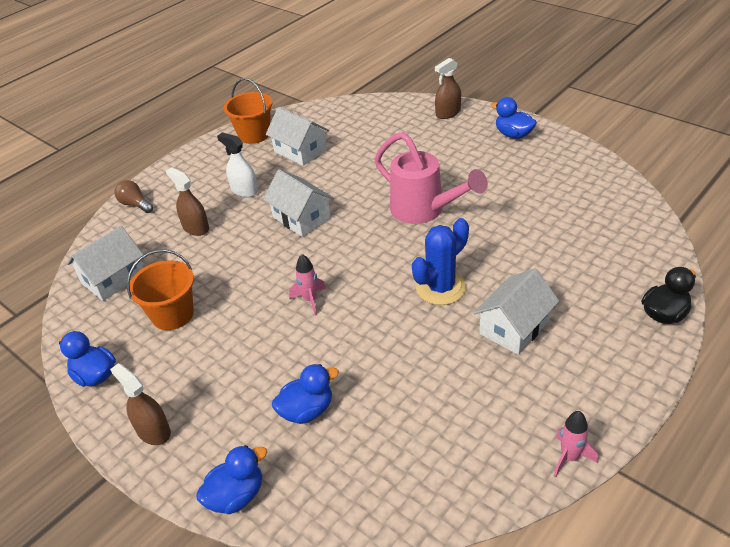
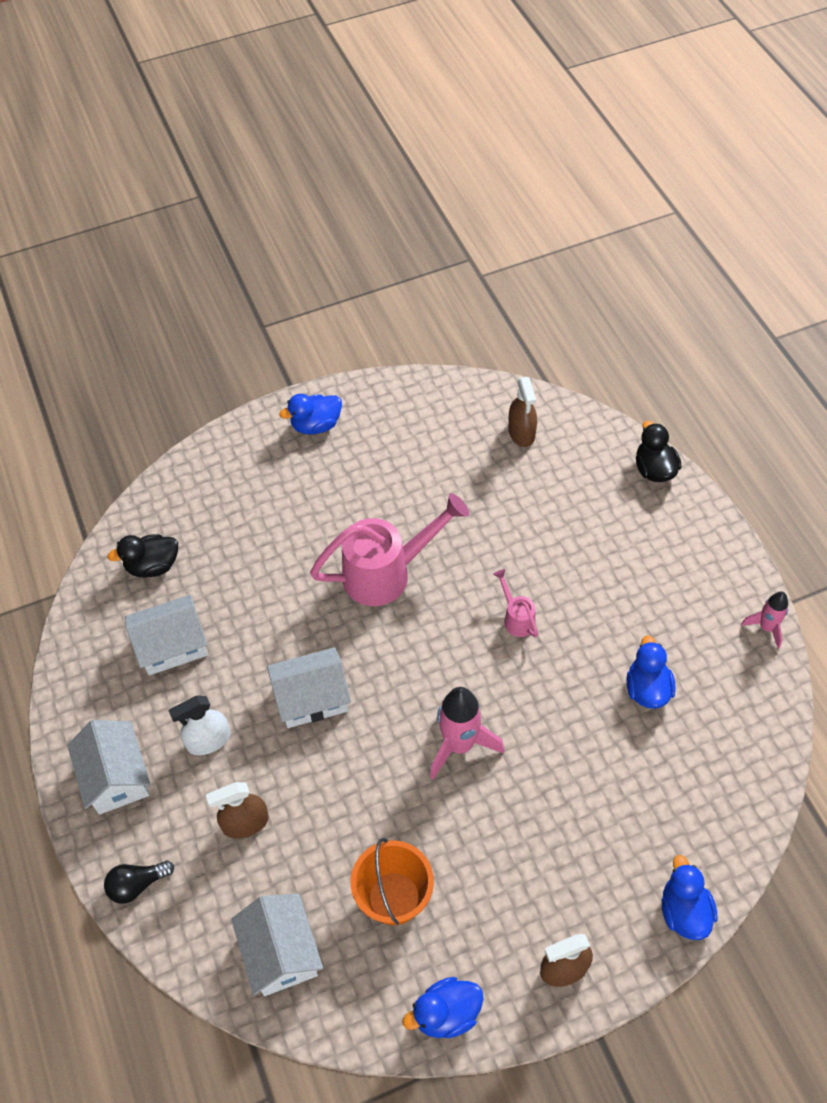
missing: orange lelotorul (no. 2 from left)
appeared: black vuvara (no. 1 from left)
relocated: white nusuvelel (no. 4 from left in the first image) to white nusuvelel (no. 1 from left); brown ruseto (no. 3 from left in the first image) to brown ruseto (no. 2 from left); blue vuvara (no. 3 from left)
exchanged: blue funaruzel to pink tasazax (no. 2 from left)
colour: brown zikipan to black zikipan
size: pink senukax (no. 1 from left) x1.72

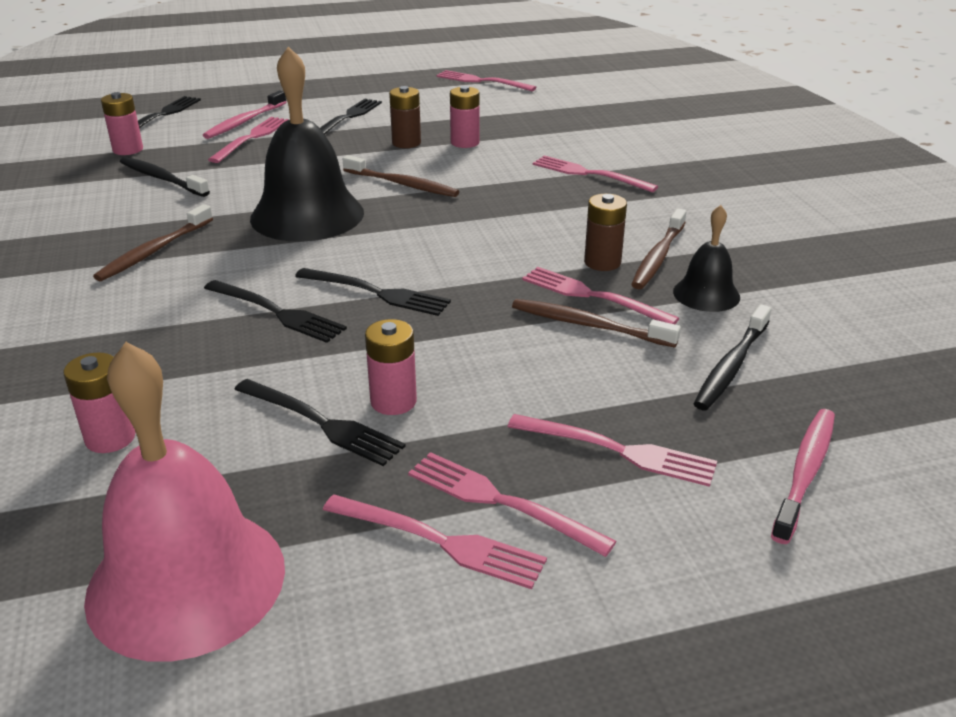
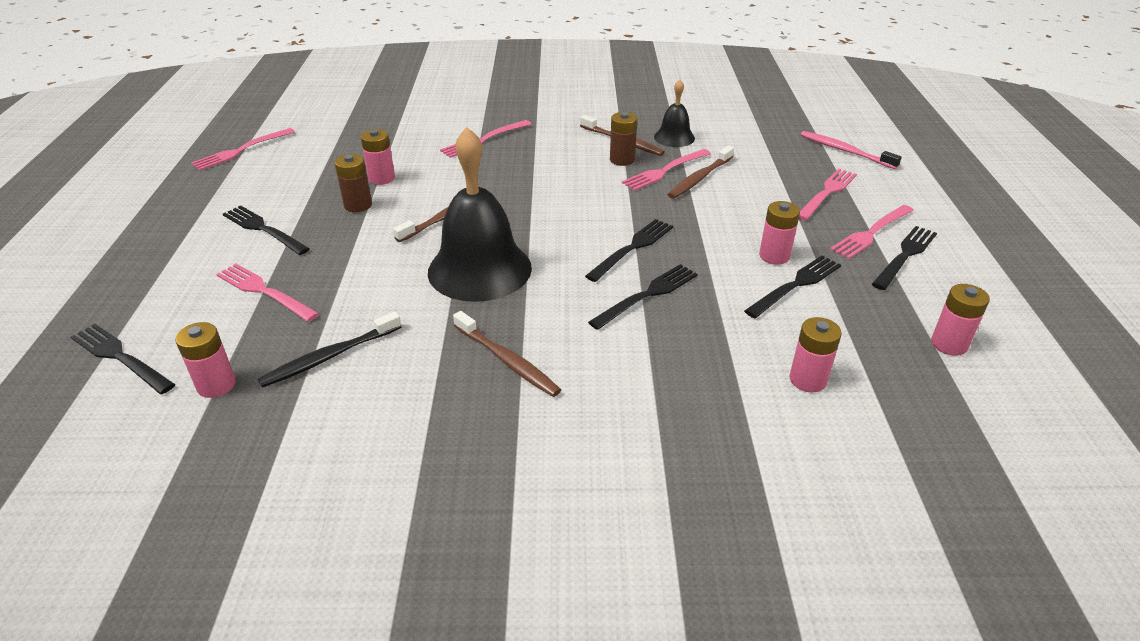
missing: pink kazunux (no. 1 from left); black kazunux (no. 2 from left)
exchanged: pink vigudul to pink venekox (no. 5 from left)
colour: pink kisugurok (no. 2 from left) to black kisugurok (no. 6 from left)

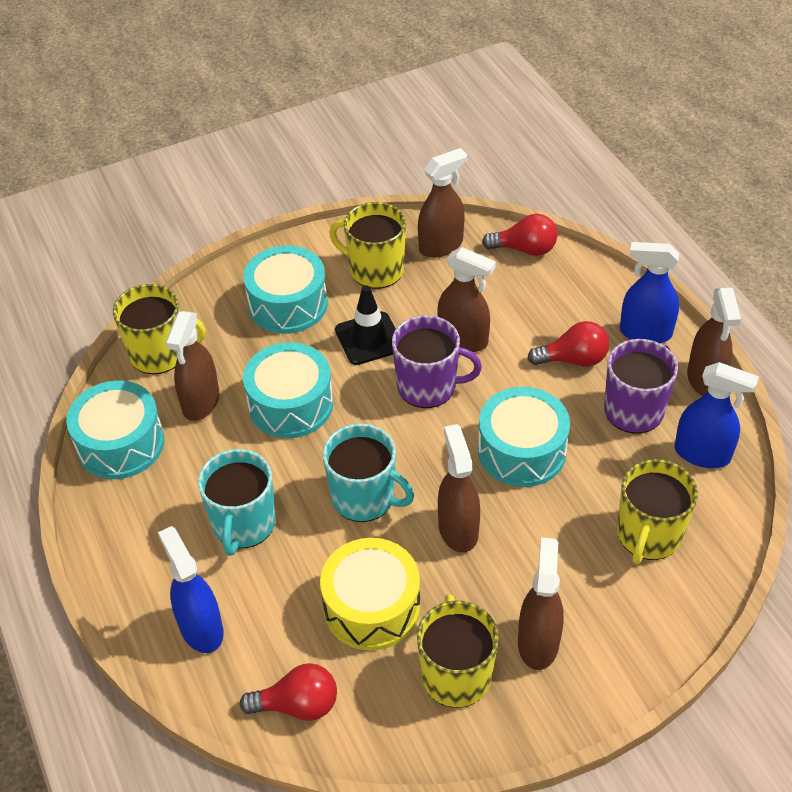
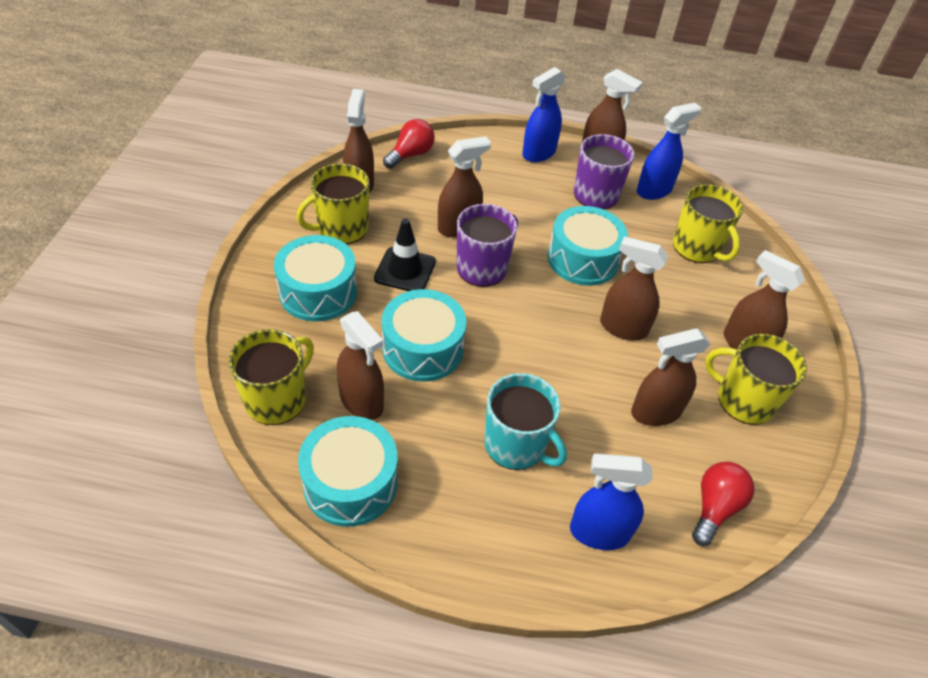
missing: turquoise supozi (no. 2 from left); red zikipan (no. 3 from left)
exchanged: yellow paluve to brown ruseto (no. 6 from left)

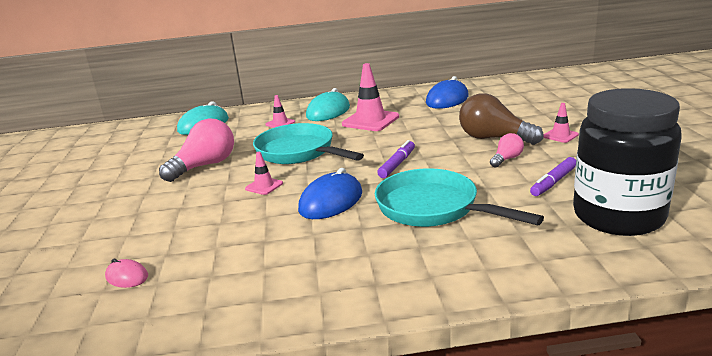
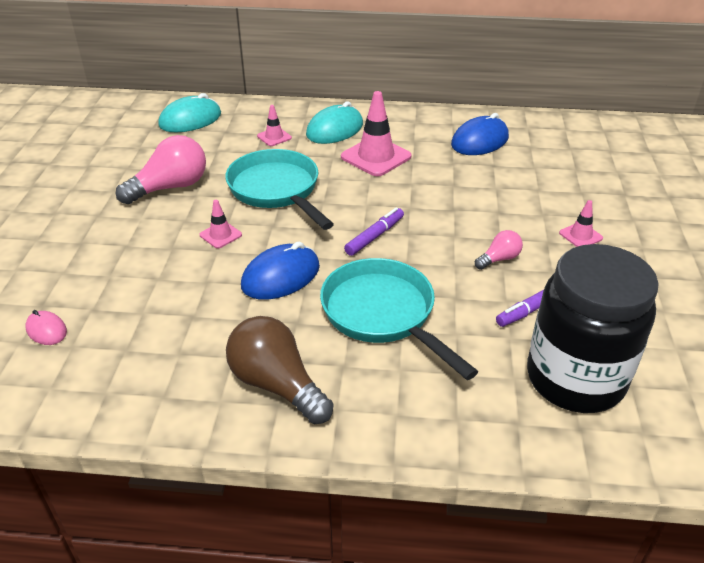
relocated: brown zikipan

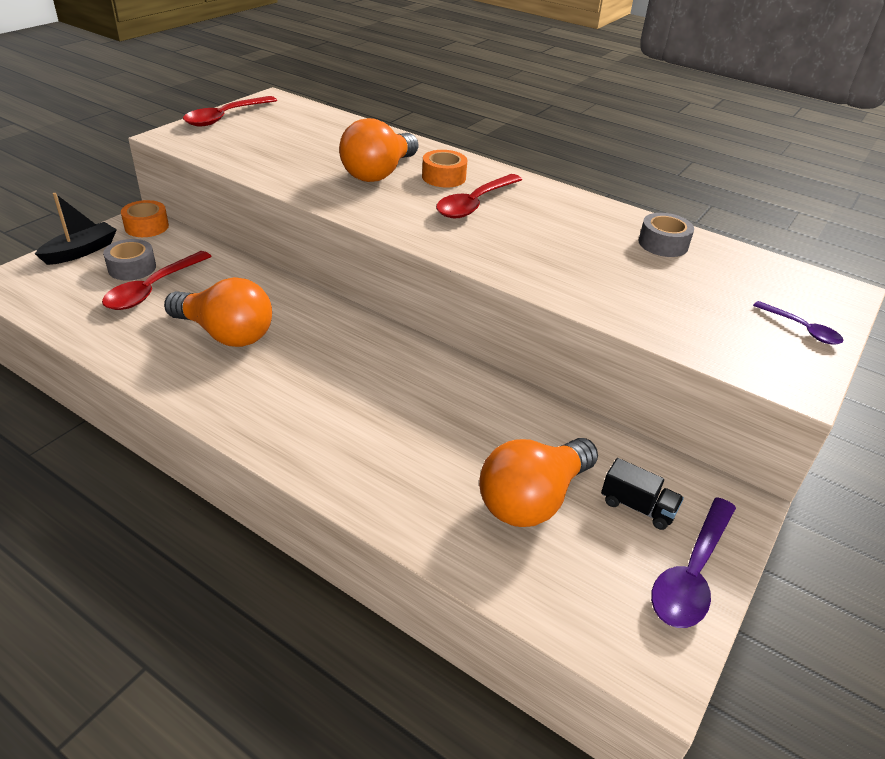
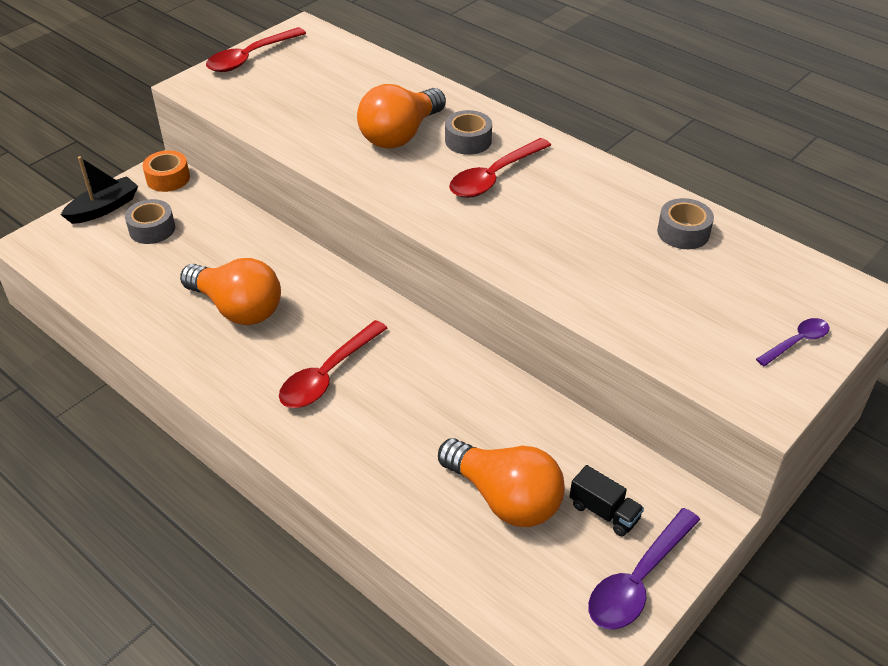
relocated: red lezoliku (no. 1 from left in the first image) to red lezoliku (no. 2 from left)
colour: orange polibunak (no. 2 from left) to grey polibunak (no. 2 from left)
spun: orange zikipan (no. 3 from left) 105 degrees counterclockwise; purple lezoliku (no. 2 from left) 90 degrees counterclockwise

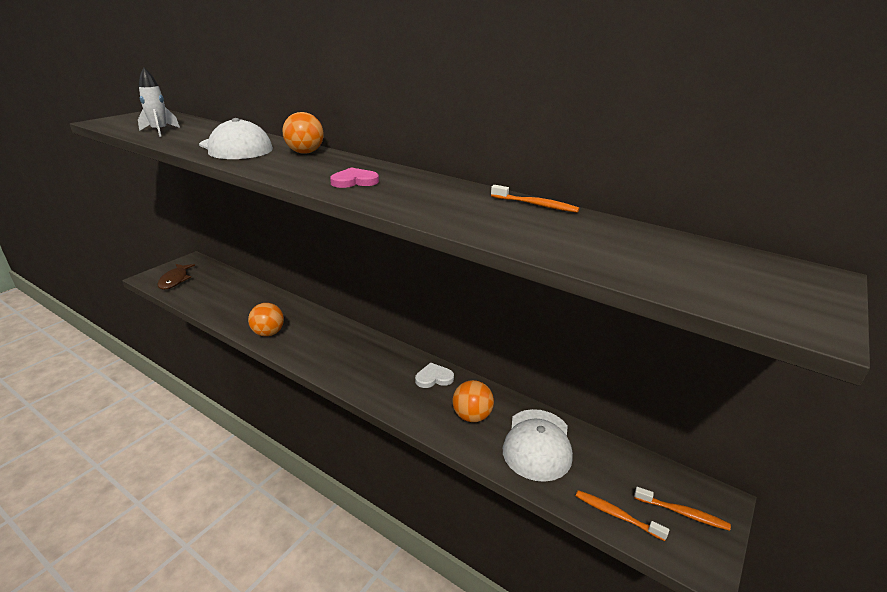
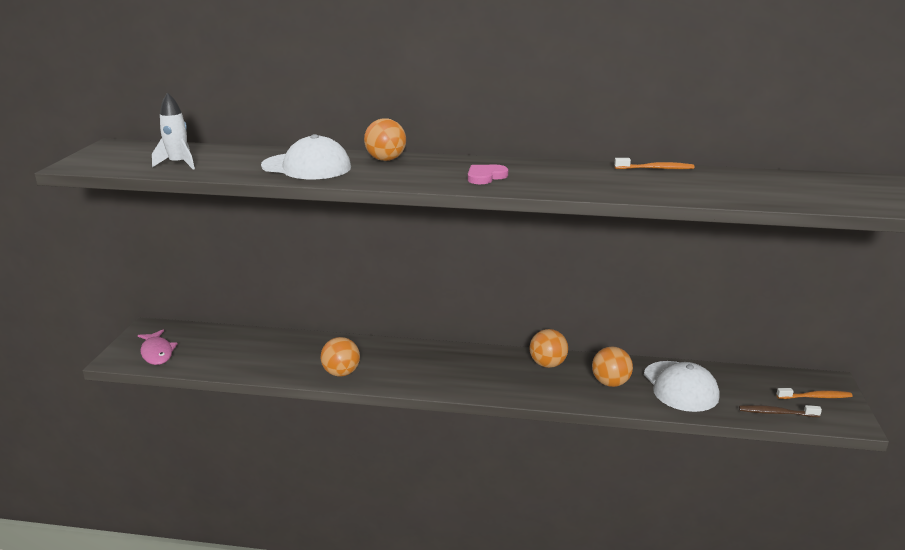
exchanged: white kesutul to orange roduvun (no. 3 from left)
colour: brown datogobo to pink datogobo; orange kazunux (no. 2 from left) to brown kazunux

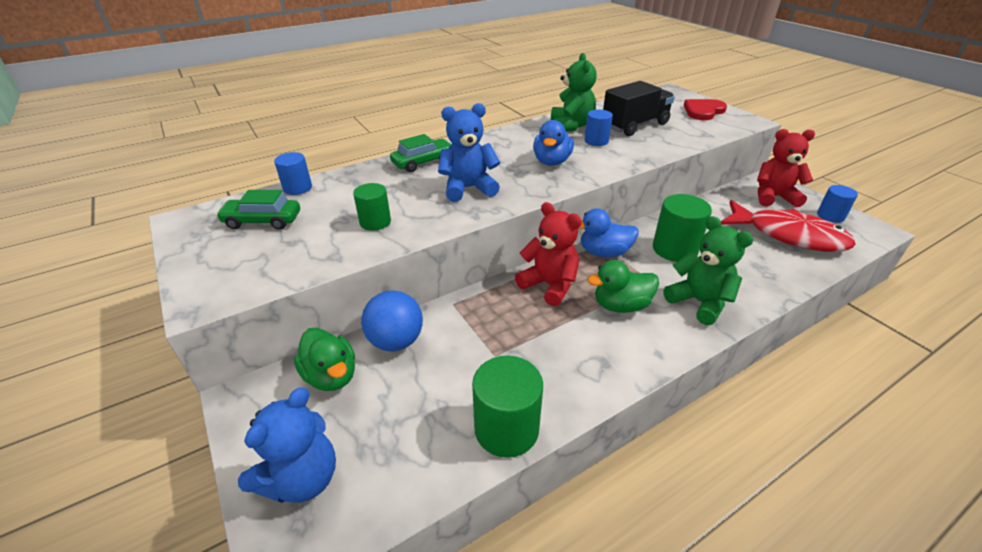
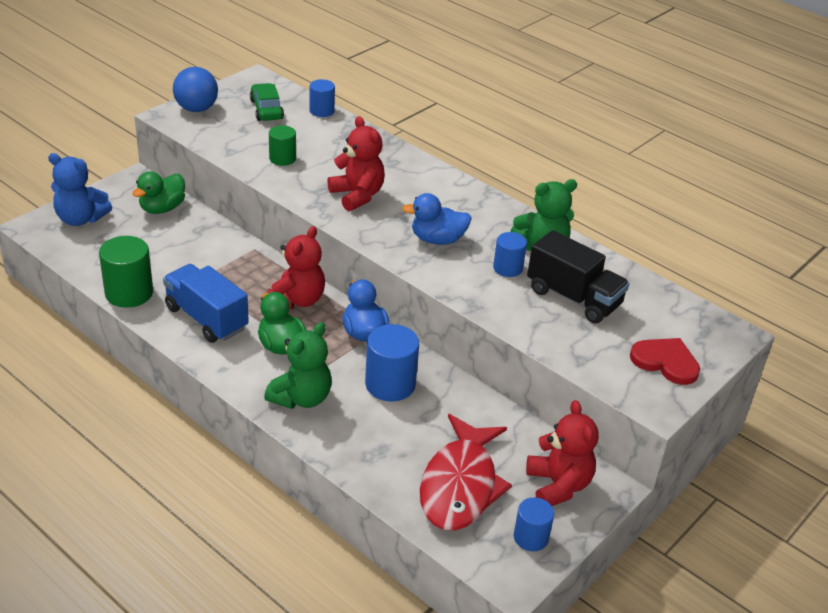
missing: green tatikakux (no. 2 from left)
appeared: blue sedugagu
relocated: blue roduvun
colour: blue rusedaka (no. 2 from left) to red rusedaka (no. 2 from left); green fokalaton (no. 3 from left) to blue fokalaton (no. 2 from left)

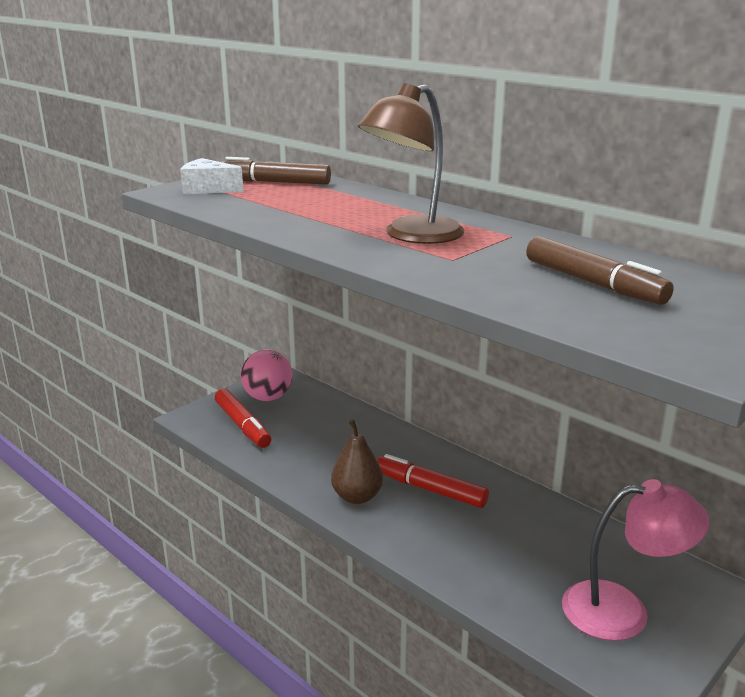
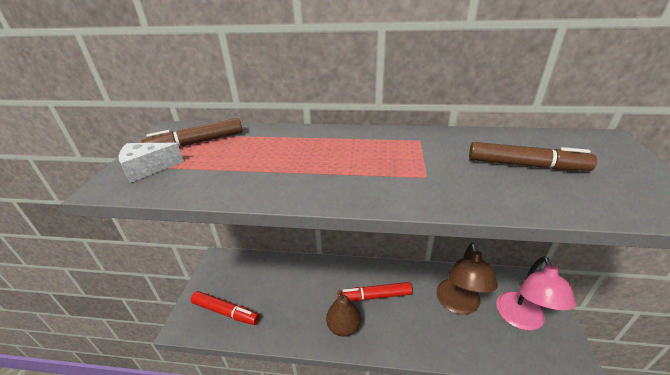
missing: pink roduvun
relocated: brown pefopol
spun: pink pefopol 135 degrees clockwise

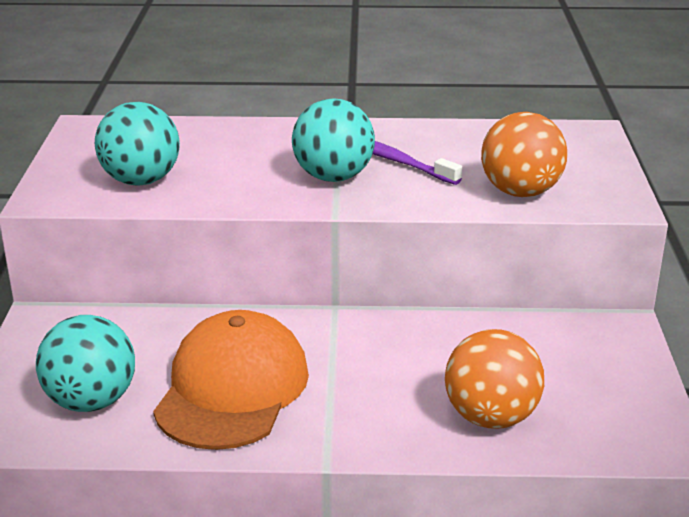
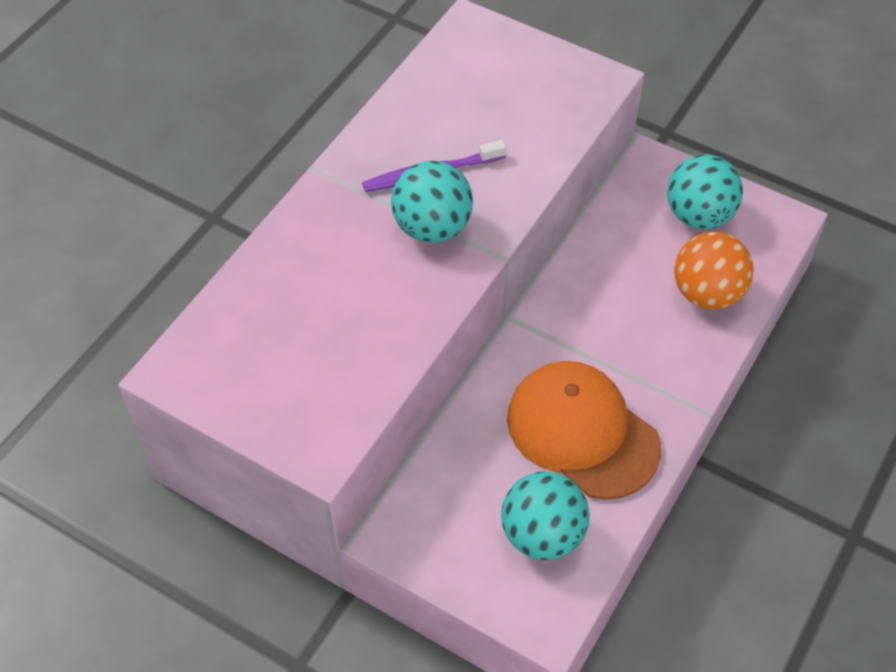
missing: orange roduvun (no. 2 from left)
relocated: turquoise roduvun (no. 2 from left in the first image) to turquoise roduvun (no. 3 from left)

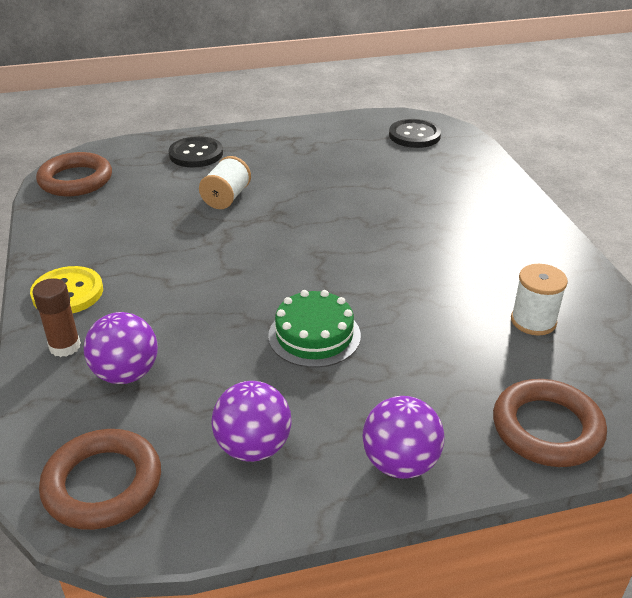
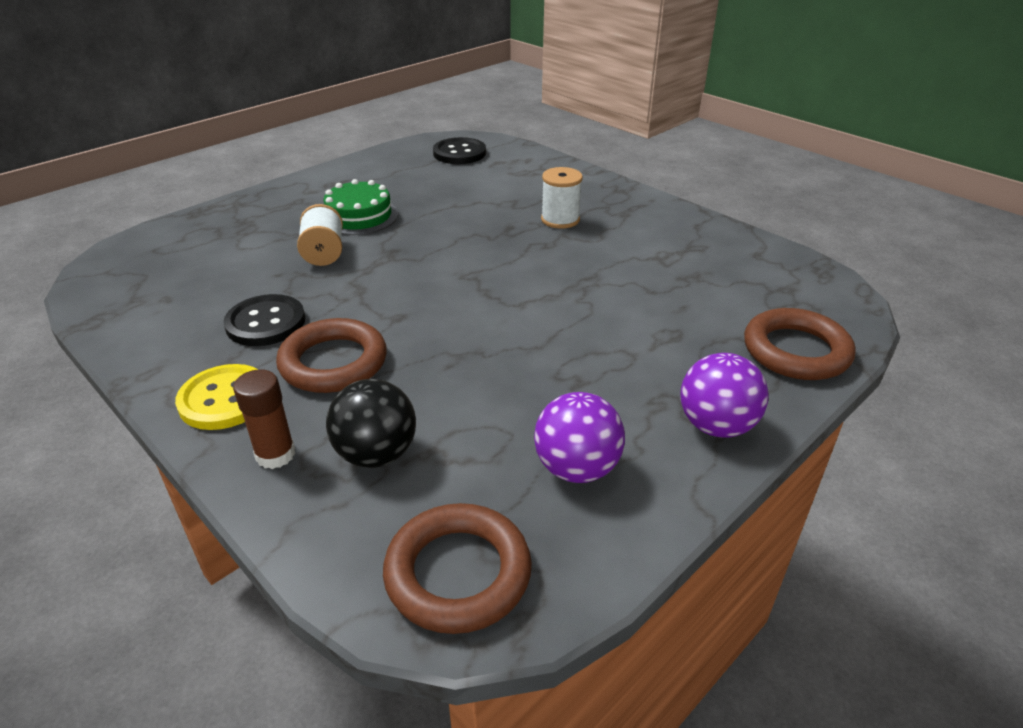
relocated: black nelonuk (no. 1 from left); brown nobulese (no. 1 from left); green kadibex; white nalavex (no. 2 from left)
colour: purple roduvun (no. 1 from left) to black roduvun

